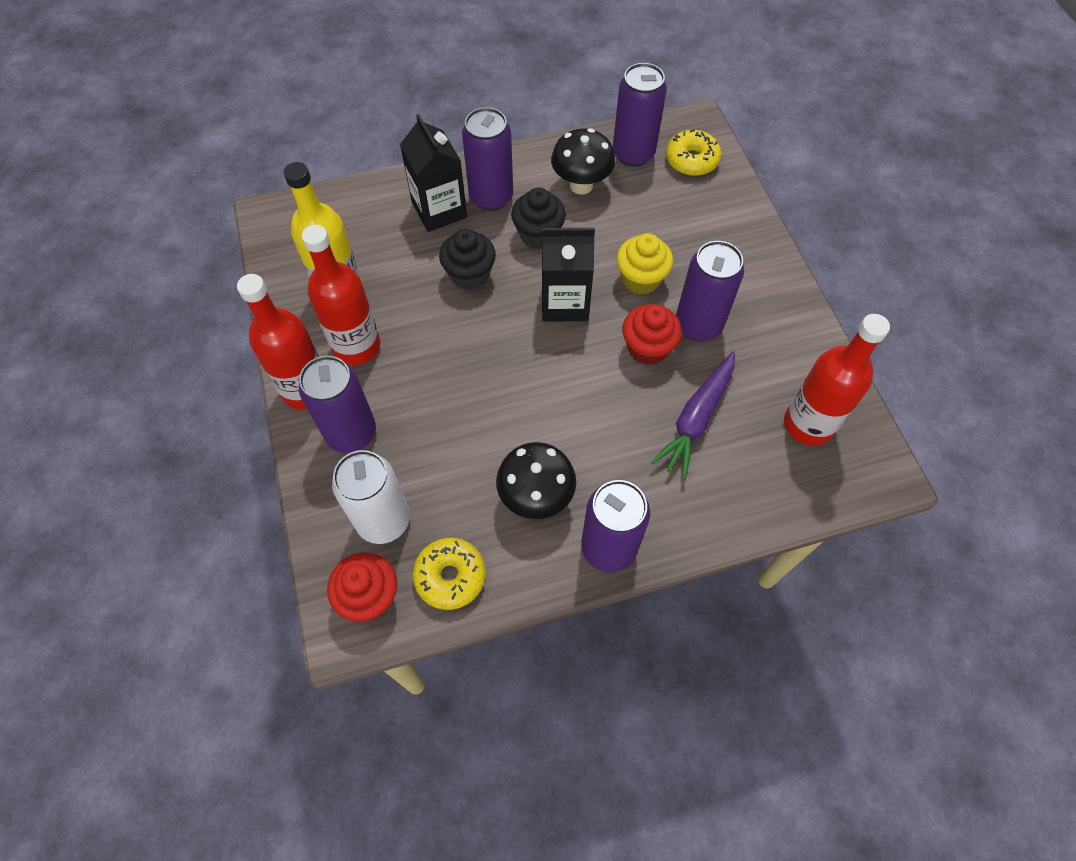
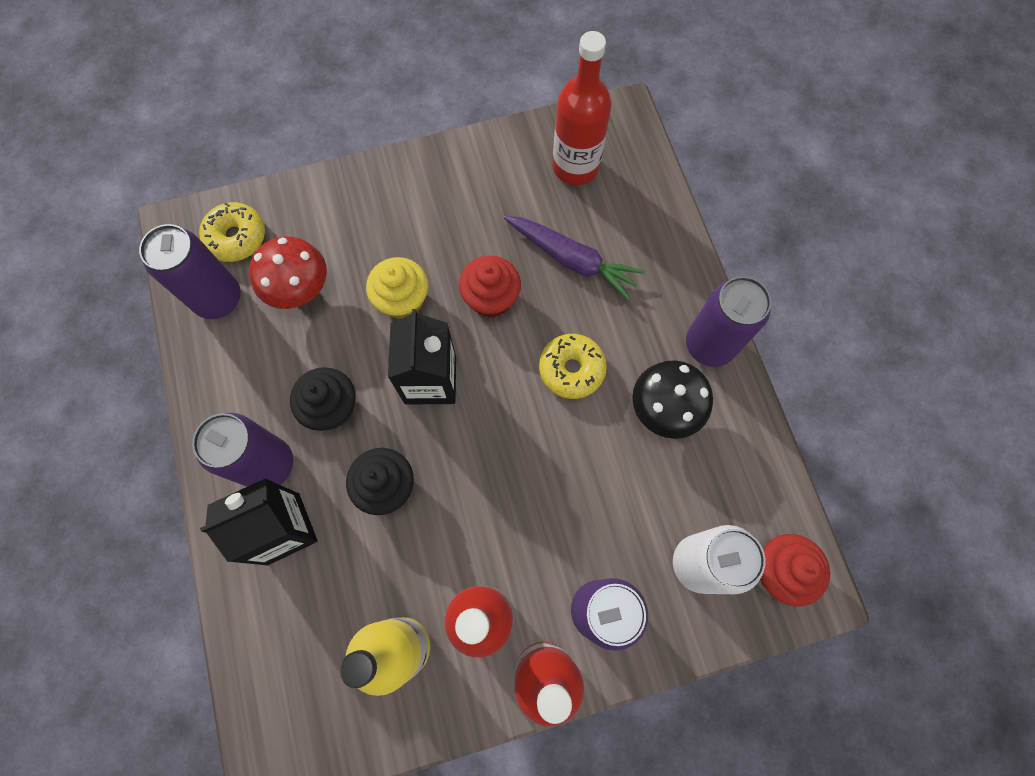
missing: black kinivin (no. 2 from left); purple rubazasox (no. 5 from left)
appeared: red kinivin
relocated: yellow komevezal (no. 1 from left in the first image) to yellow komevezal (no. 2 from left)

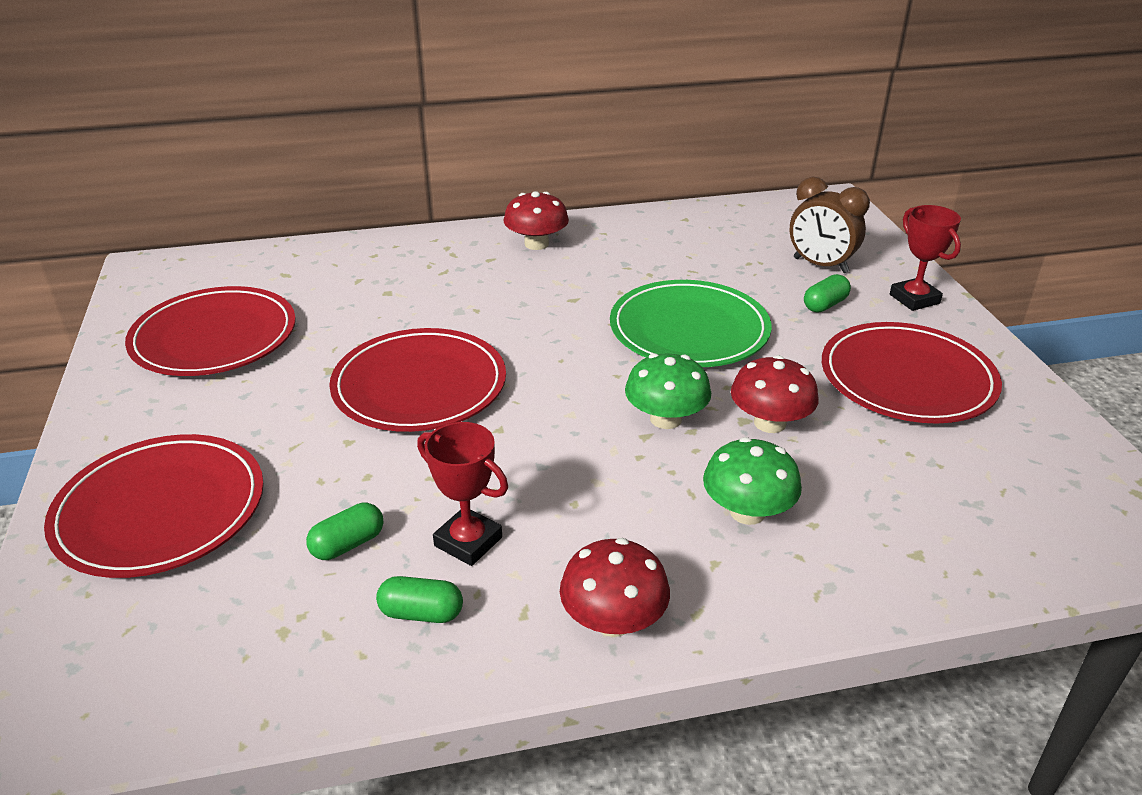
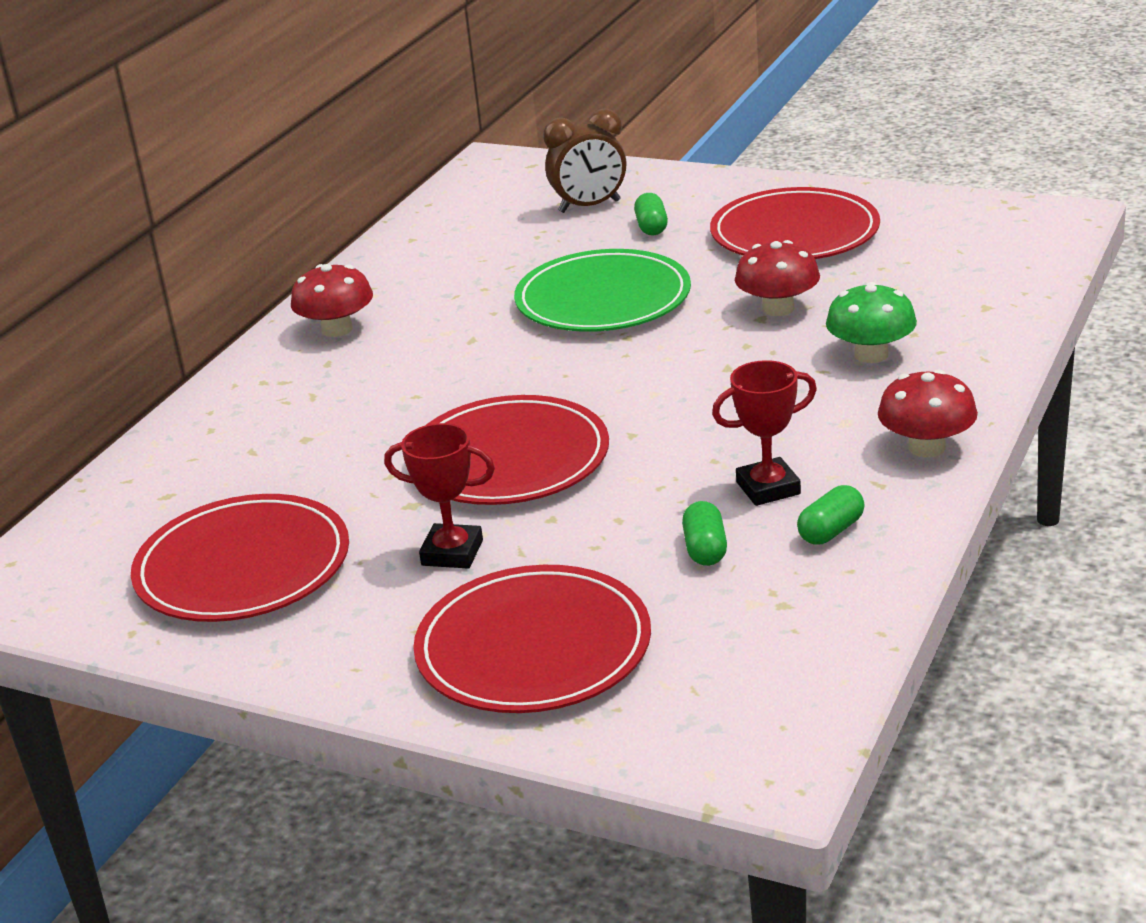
missing: green kinivin (no. 1 from left)
relocated: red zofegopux (no. 2 from left in the first image) to red zofegopux (no. 1 from left)

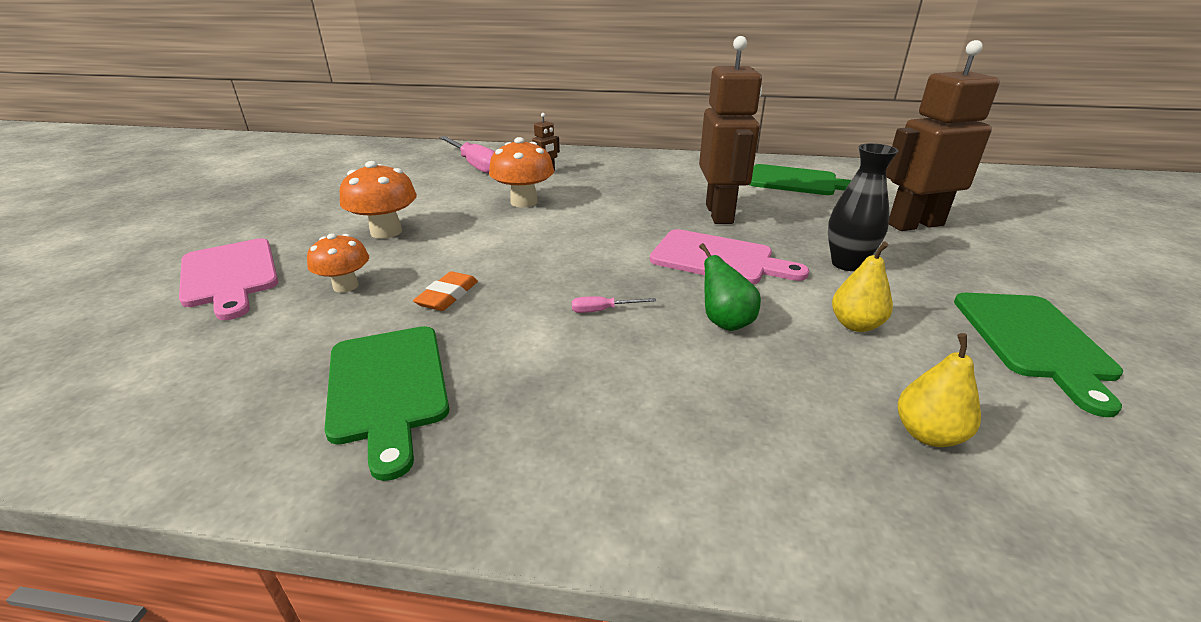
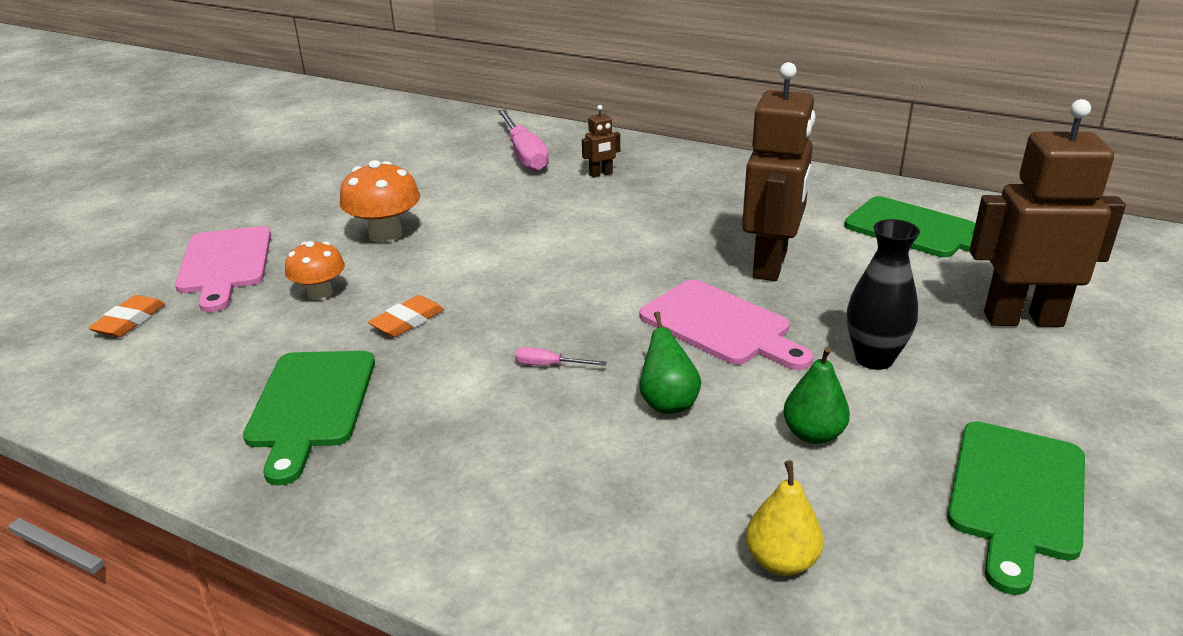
missing: orange kinivin (no. 3 from left)
appeared: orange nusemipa (no. 1 from left)
colour: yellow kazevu (no. 1 from left) to green kazevu (no. 2 from left)

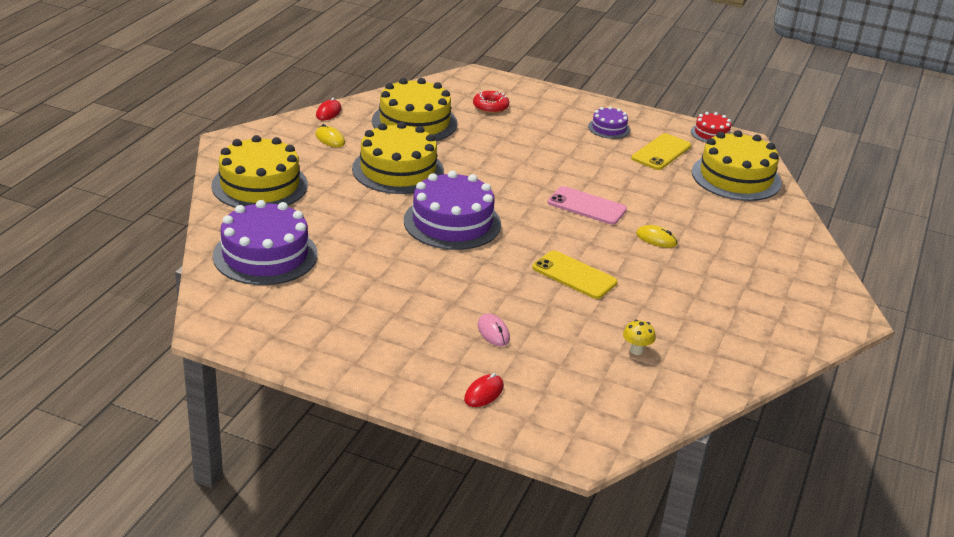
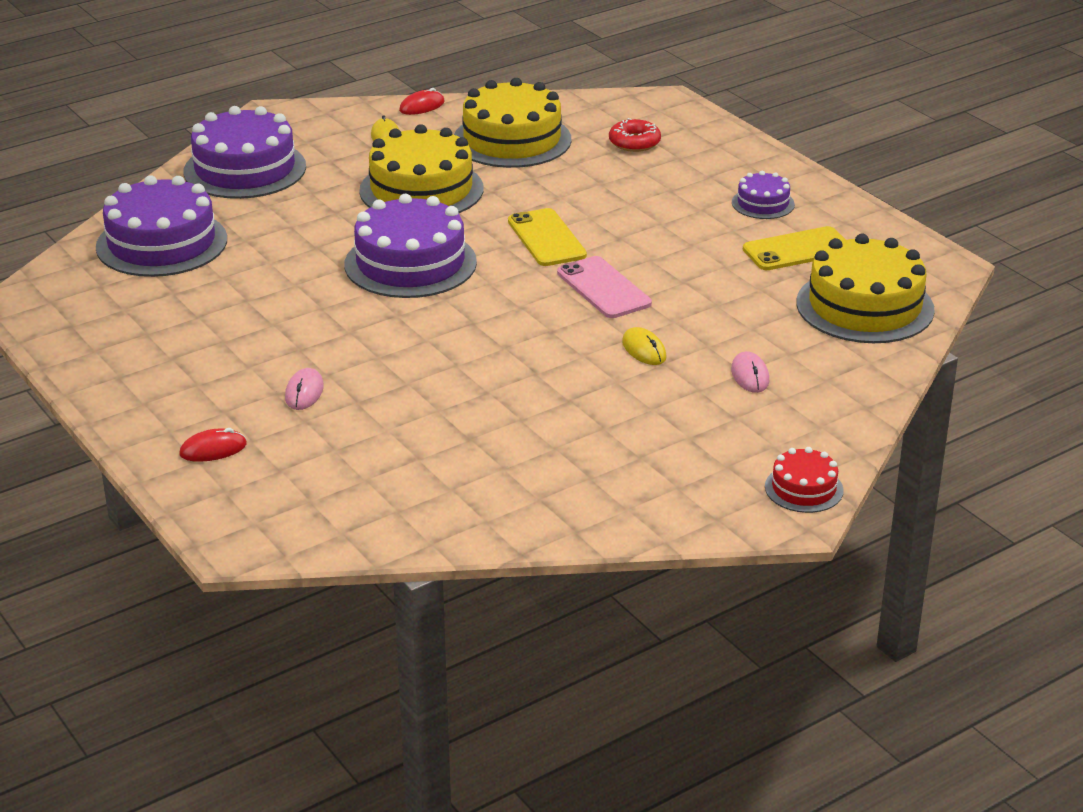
missing: yellow kinivin
appeared: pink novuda (no. 2 from left)
relocated: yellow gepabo (no. 1 from left); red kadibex
colour: yellow kadibex (no. 1 from left) to purple kadibex (no. 2 from left)

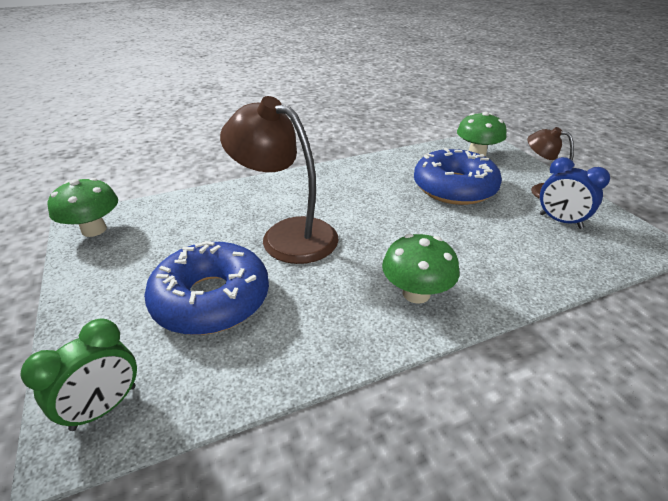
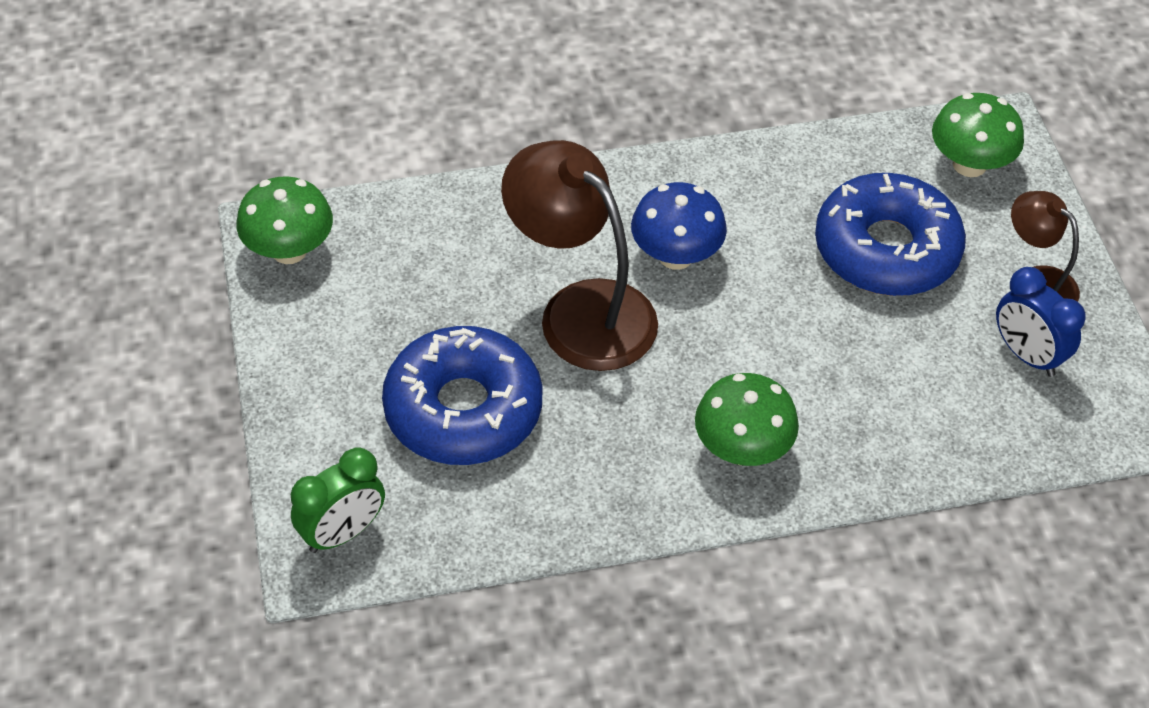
appeared: blue kinivin

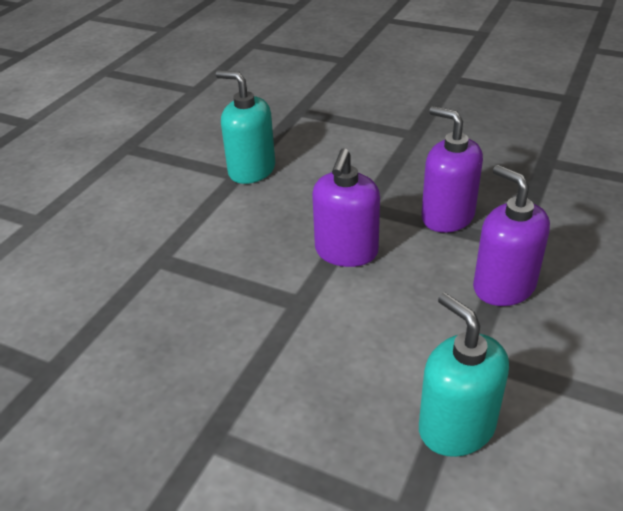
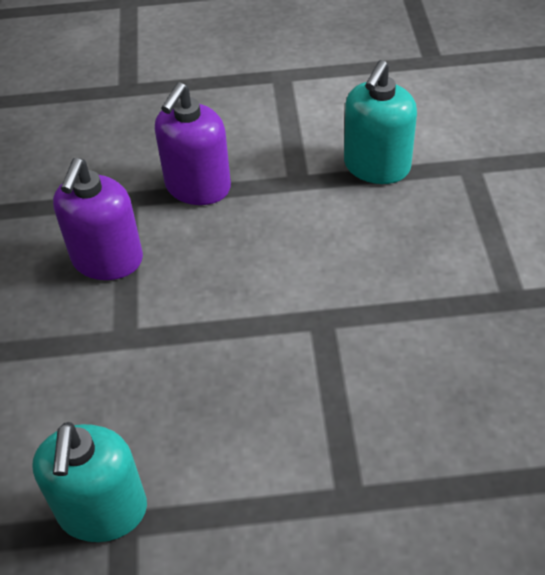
missing: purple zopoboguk (no. 1 from left)

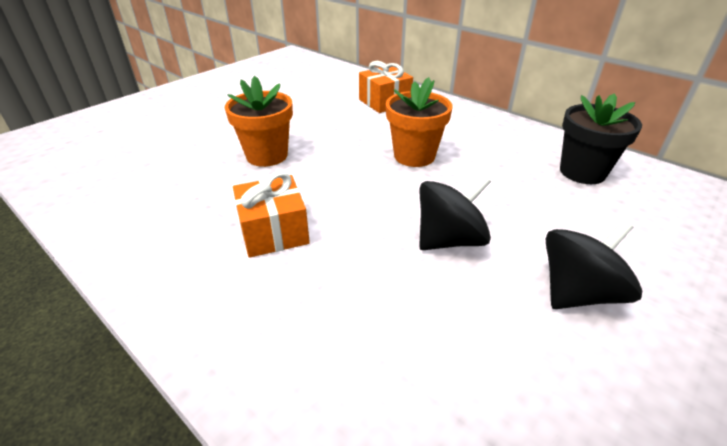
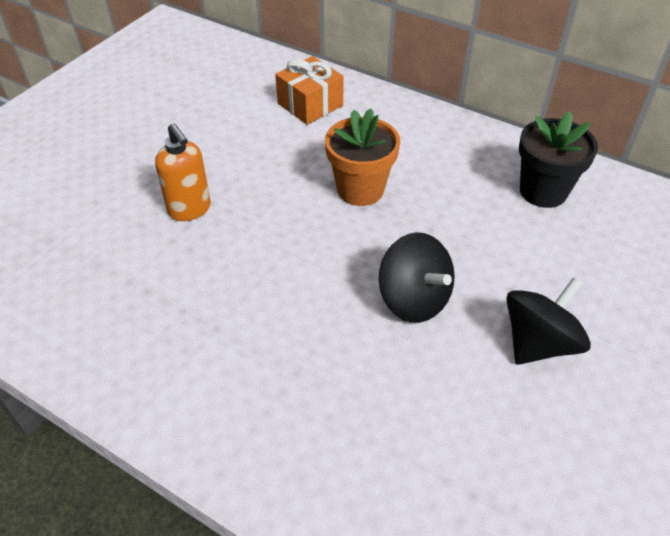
missing: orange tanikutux (no. 1 from left)
exchanged: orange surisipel (no. 1 from left) to orange zopoboguk
spun: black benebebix (no. 1 from left) 90 degrees clockwise

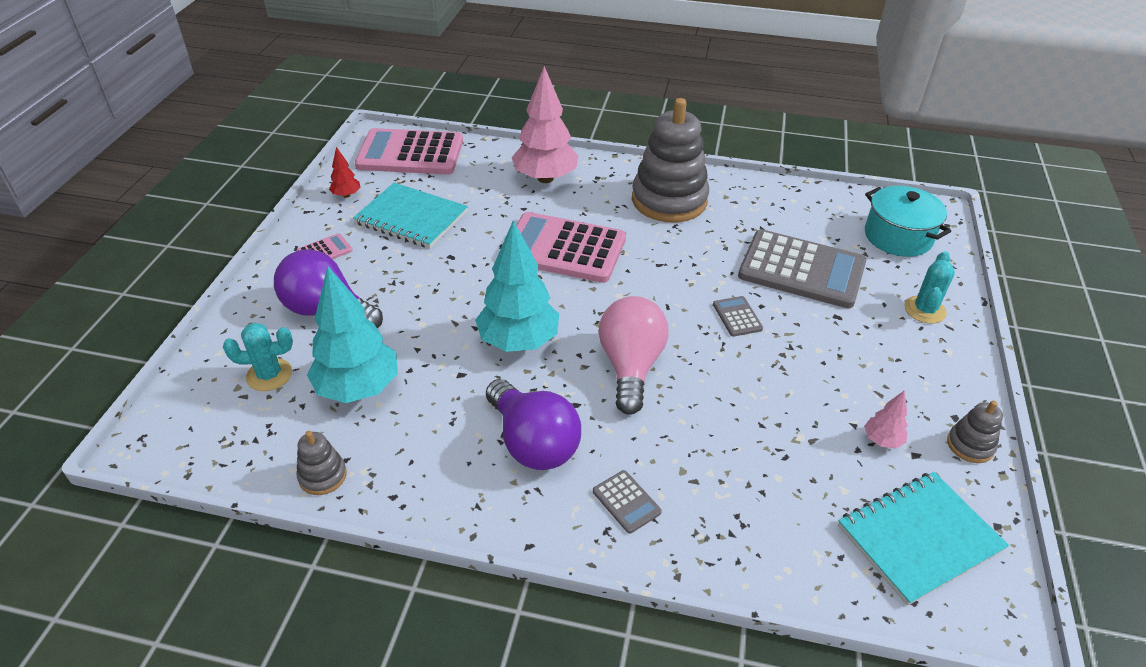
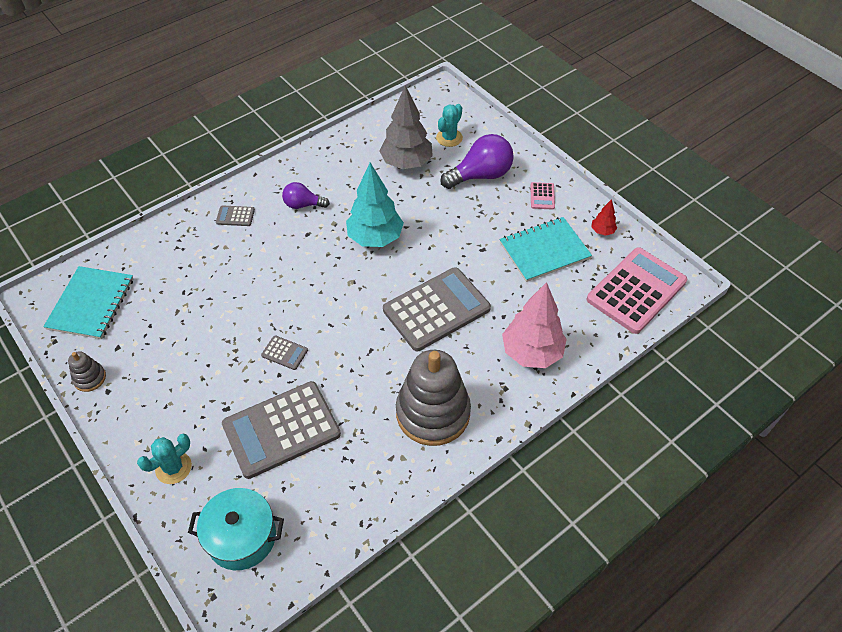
missing: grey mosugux (no. 1 from left); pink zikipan; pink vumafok (no. 2 from left)
colour: turquoise vumafok (no. 1 from left) to grey vumafok; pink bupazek (no. 3 from left) to grey bupazek (no. 4 from left)
spun: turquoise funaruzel (no. 2 from left in the first image) 75 degrees clockwise
size: purple zikipan (no. 2 from left in the first image) x0.59

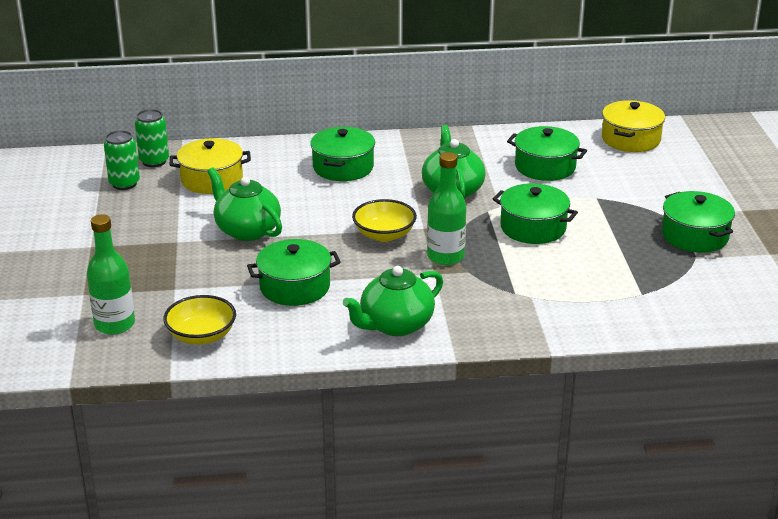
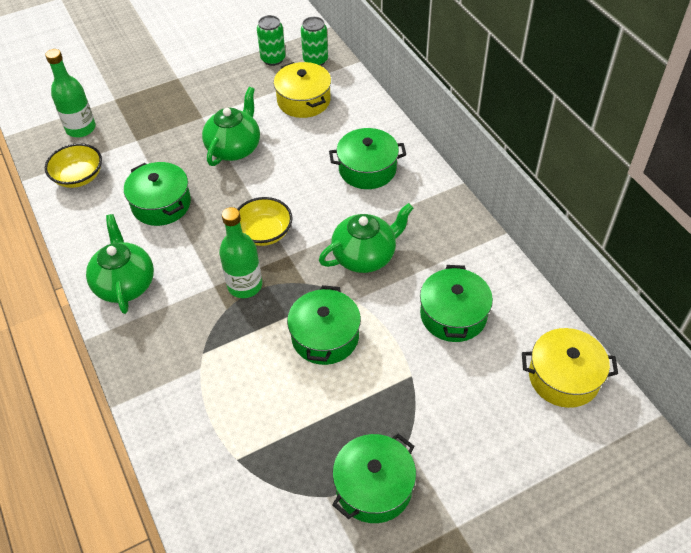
spun: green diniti (no. 2 from left in the first image) 45 degrees clockwise

